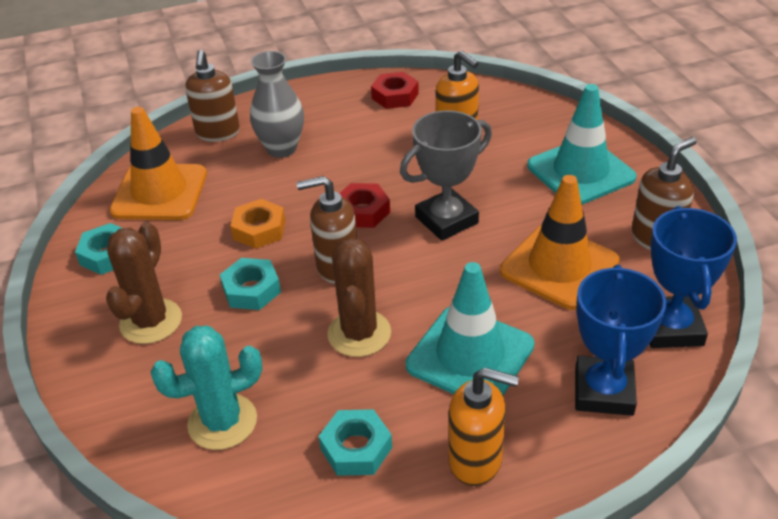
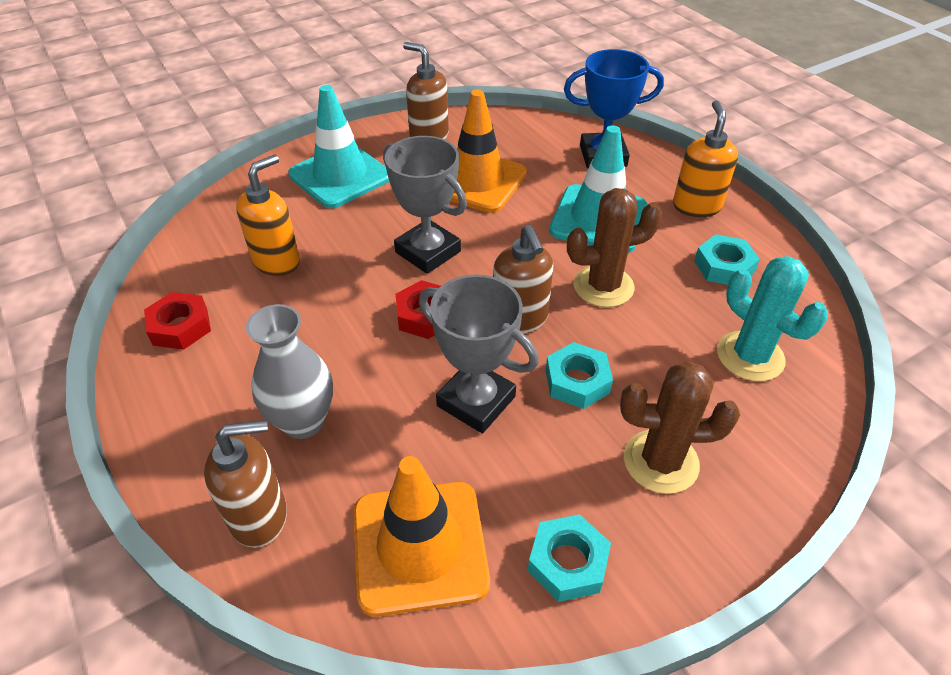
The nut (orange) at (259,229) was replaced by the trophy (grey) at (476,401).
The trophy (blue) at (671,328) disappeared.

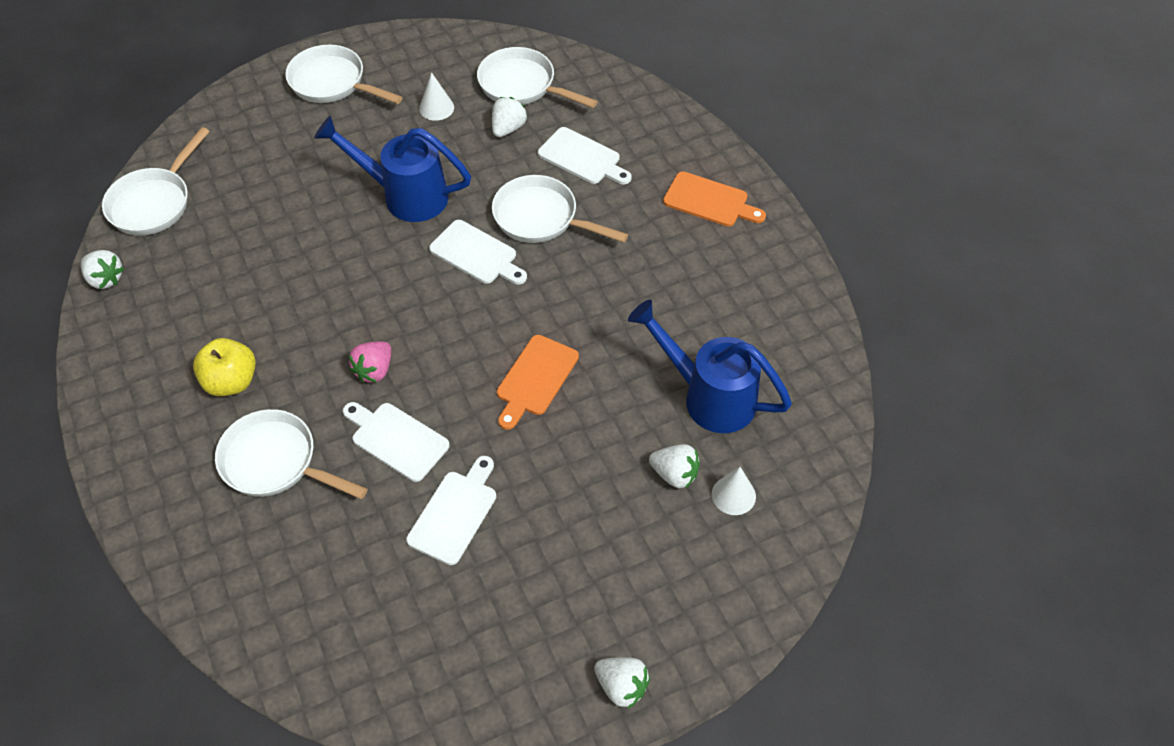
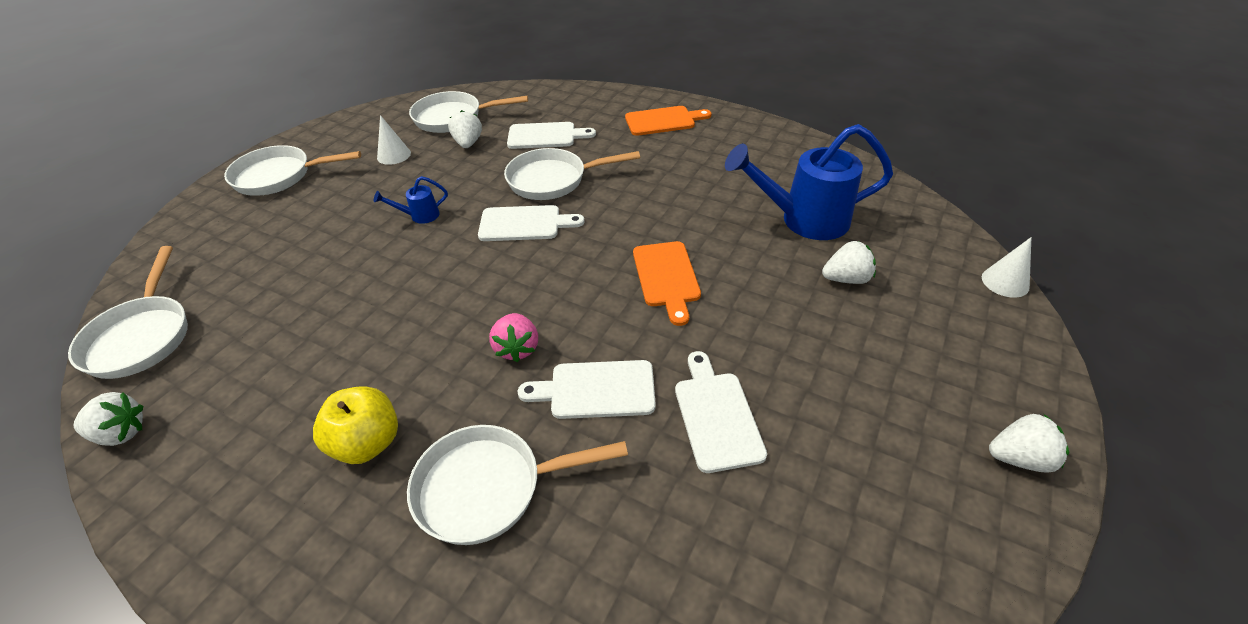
The watering can (blue) at (404,195) changed to 0.44 times the size.
The cone (white) moved from (733,495) to (1005,282).

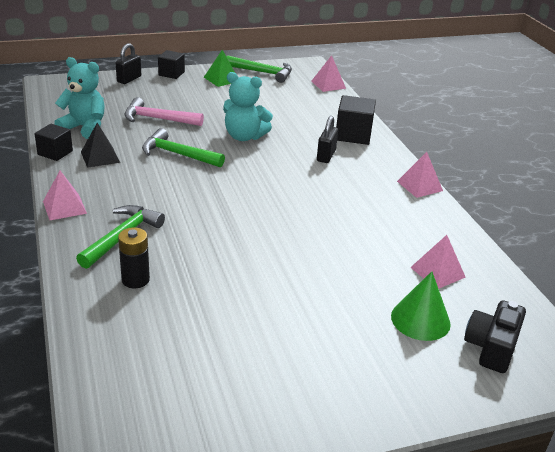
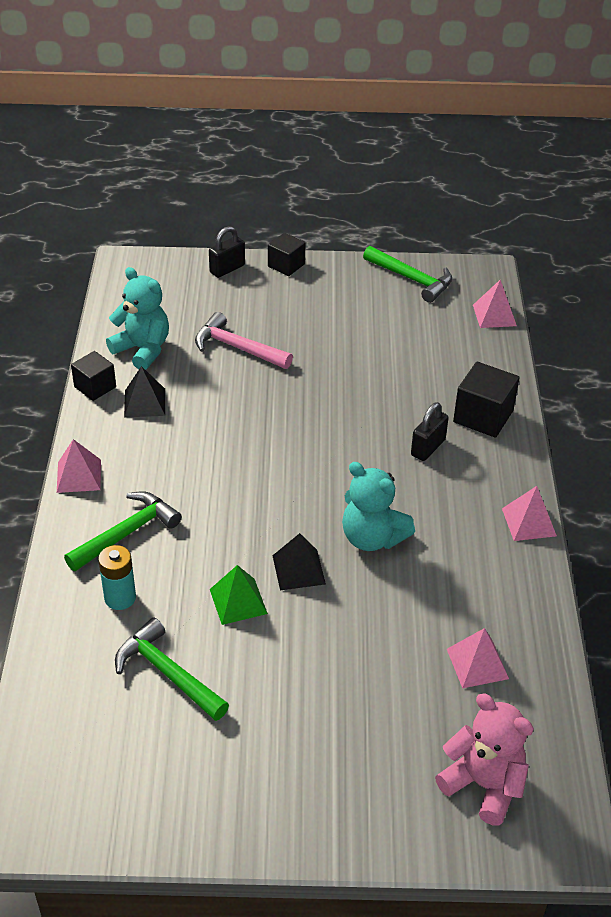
The battery (black) at (135,280) became the battery (turquoise) at (120,598).
The hammer (green) moved from (177,154) to (167,673).
The pyramid (green) moved from (221,79) to (238,601).
The pyramid (black) at (298,569) appeared.
The teddy bear (turquoise) moved from (244,136) to (372,538).
The camera (black) at (491,347) was replaced by the teddy bear (pink) at (483,785).
The cone (green) at (420,320) disappeared.

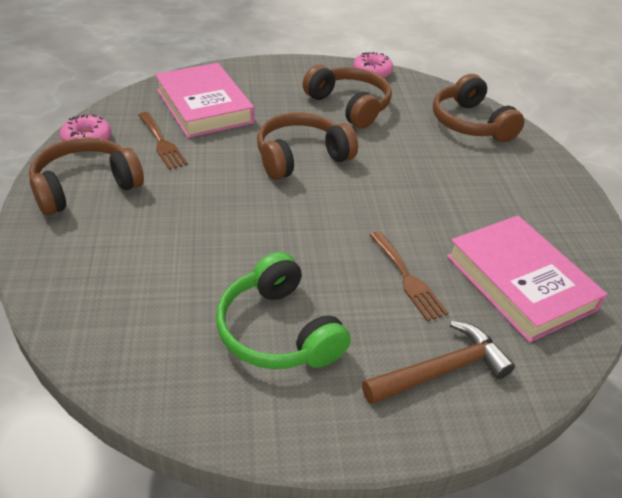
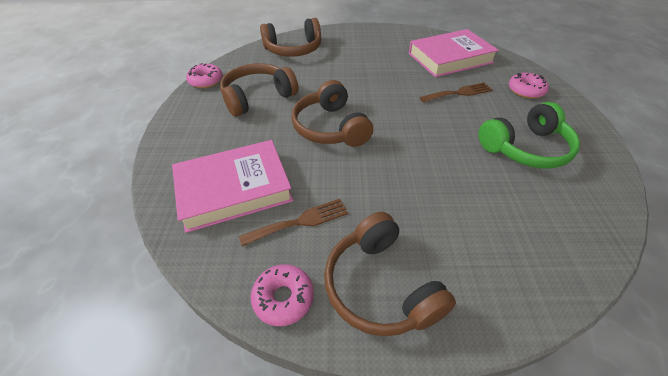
The hammer (brown) at (441,370) was replaced by the donut (pink) at (525,90).

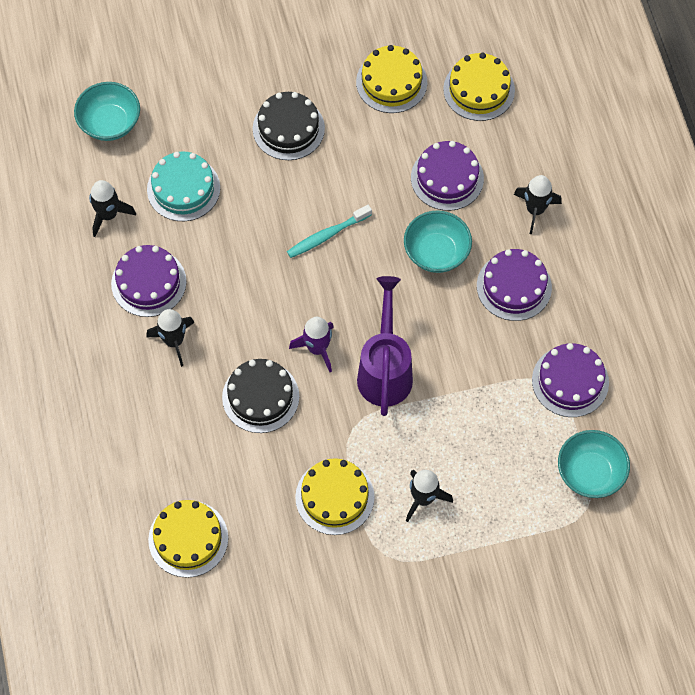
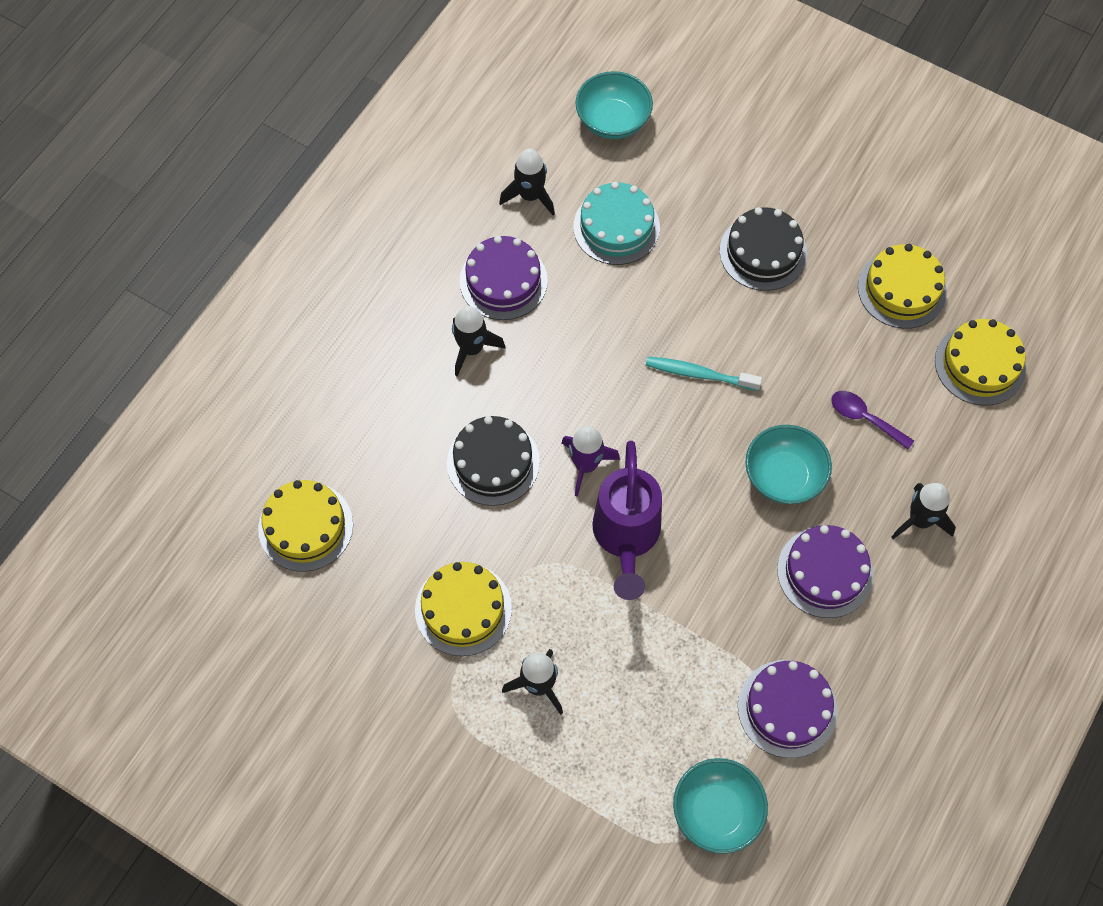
The watering can (purple) at (385,369) turned 135 degrees clockwise.
The cake (purple) at (447,178) was replaced by the spoon (purple) at (864,418).

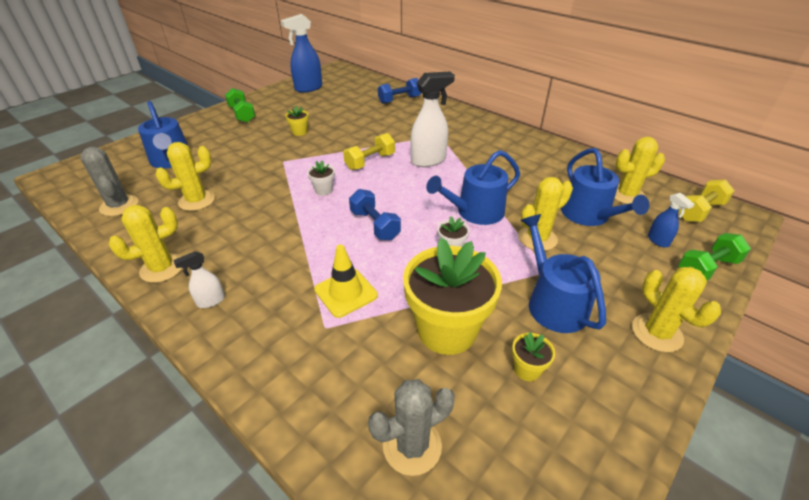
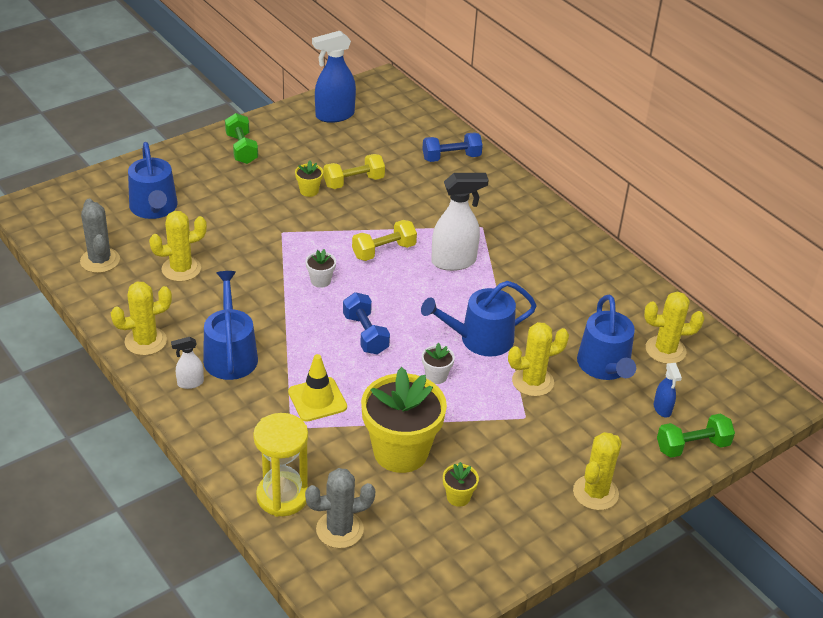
The watering can (blue) moved from (553,303) to (230,354).
The hourglass (yellow) at (282,496) appeared.
The dumbbell (yellow) moved from (699,211) to (354,182).
The cactus (yellow) at (657,333) turned 45 degrees clockwise.

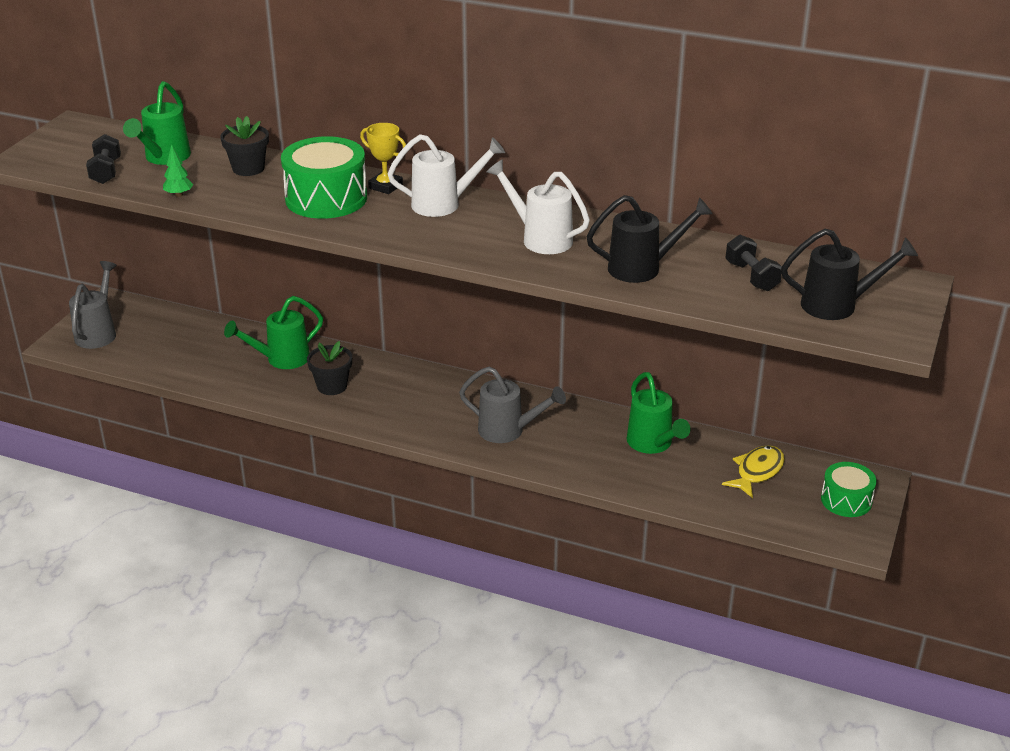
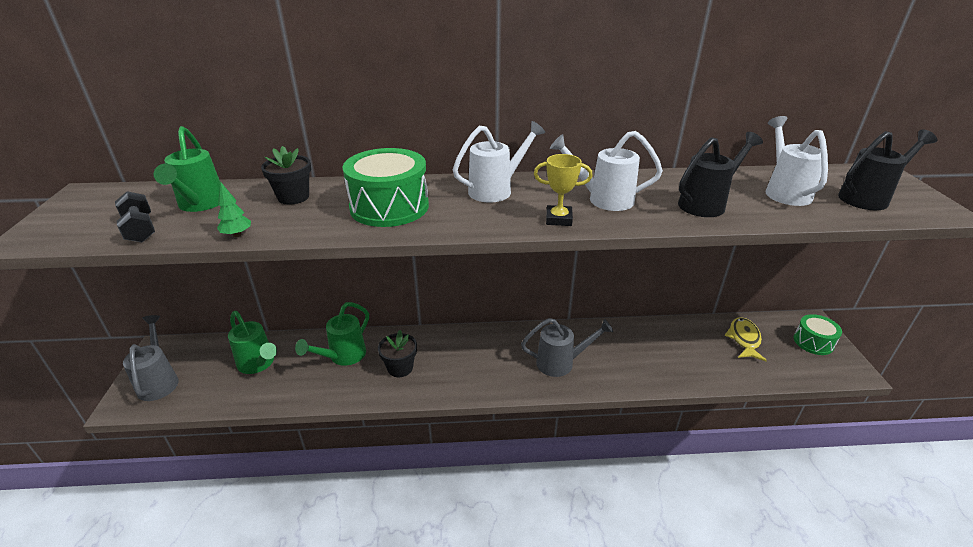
The watering can (green) moved from (652,444) to (258,364).
The trophy (yellow) moved from (385,186) to (558,219).
The dumbbell (black) at (751,276) was replaced by the watering can (white) at (784,191).

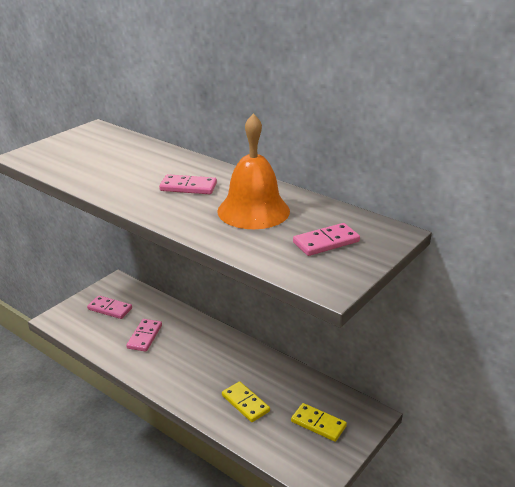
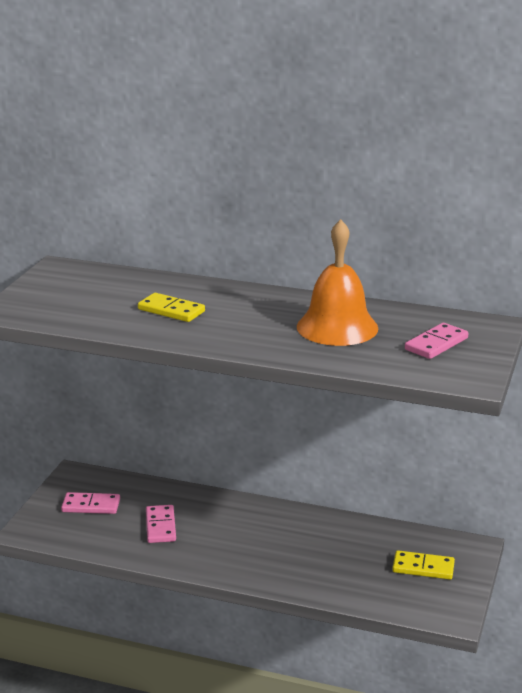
The domino (yellow) moved from (245,403) to (171,310).
The domino (pink) at (188,187) disappeared.

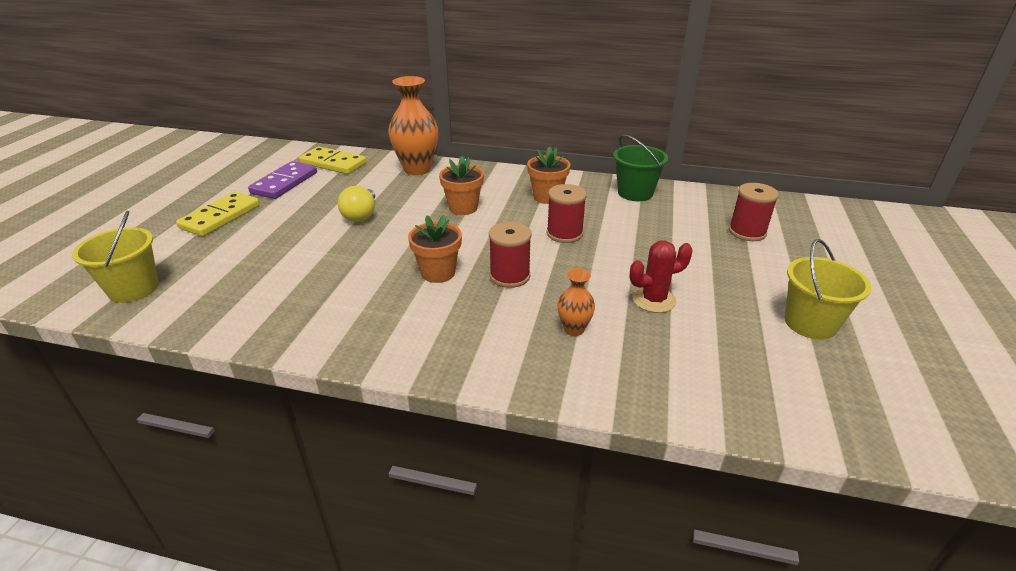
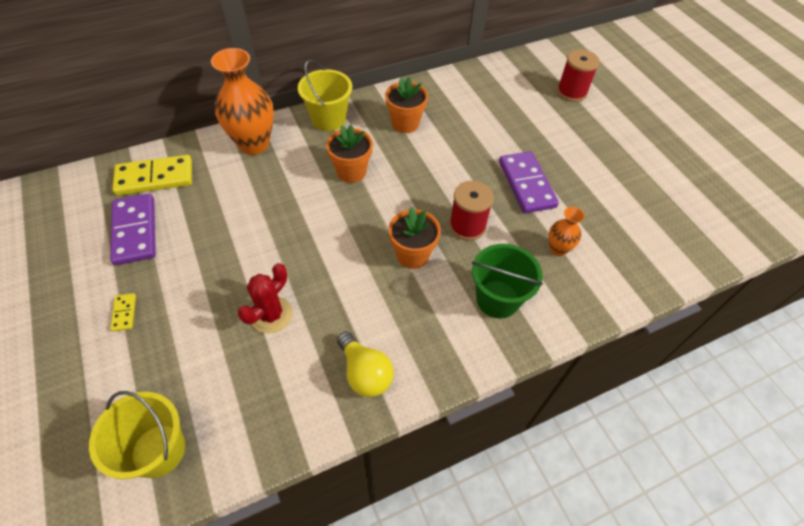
The domino (yellow) at (220,217) changed to 0.45 times the size.
The cactus (red) moved from (653,300) to (271,315).
The bucket (yellow) moved from (810,323) to (328,119).
The light bulb (yellow) moved from (361,215) to (365,373).
The bucket (green) moved from (635,193) to (497,299).
The domino (purple) at (526,184) appeared.
The spool (red) at (564,234) disappeared.

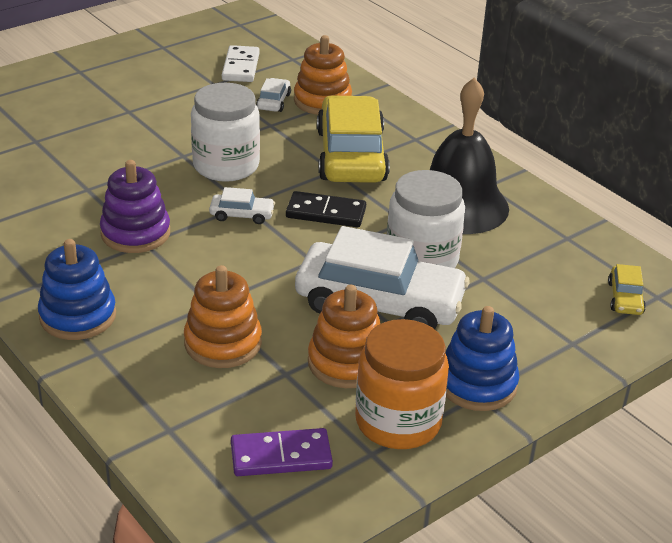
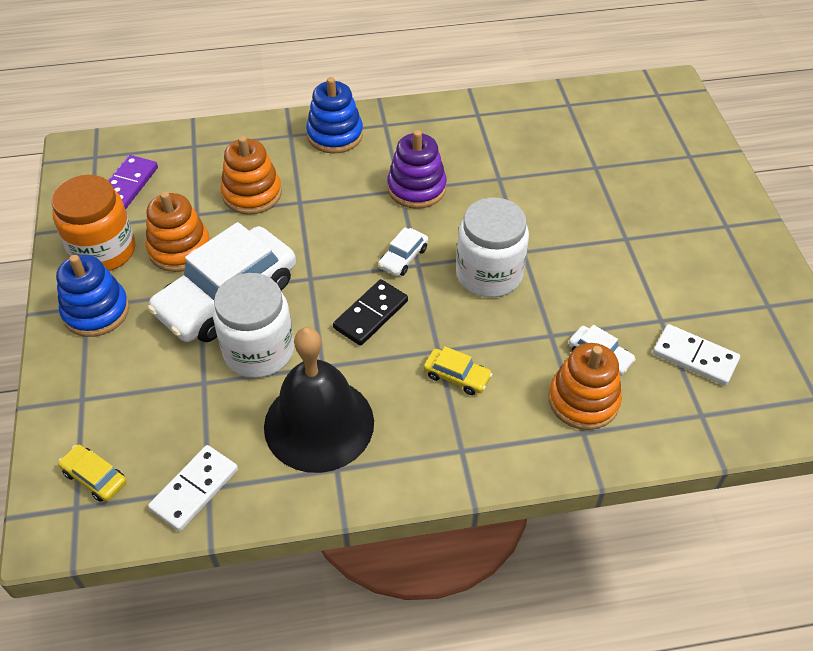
The domino (white) at (194,489) appeared.
The car (yellow) at (351,155) changed to 0.42 times the size.

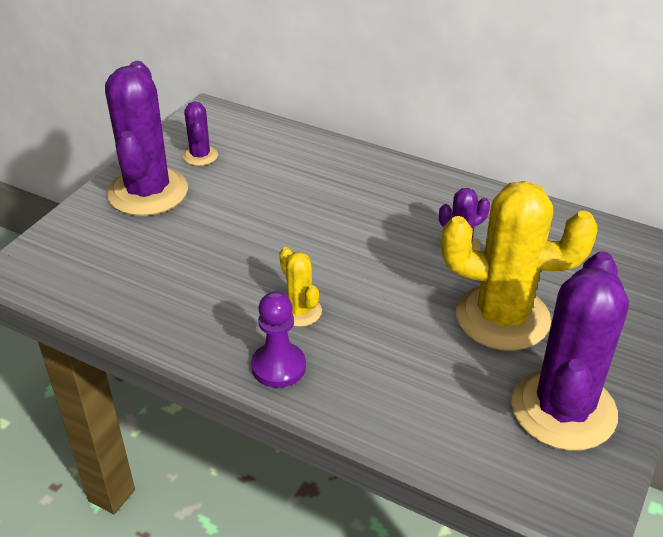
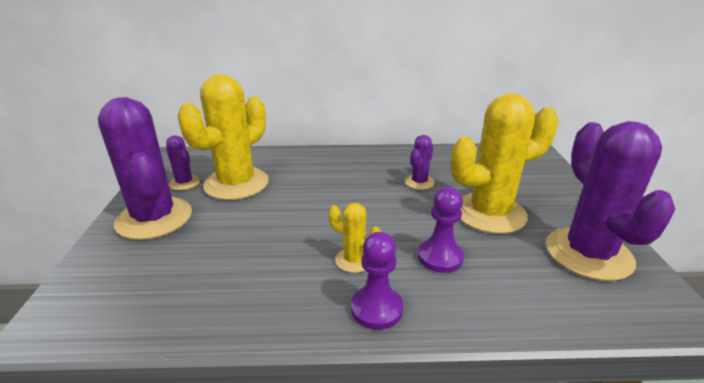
The cactus (yellow) at (236,184) appeared.
The pawn (purple) at (440,257) appeared.

